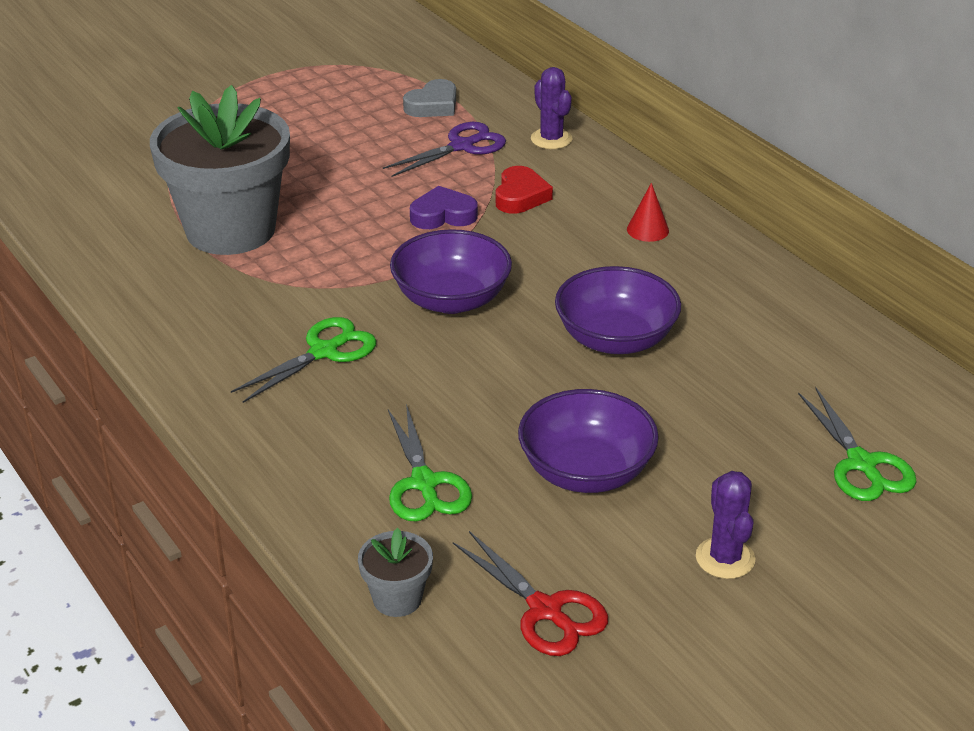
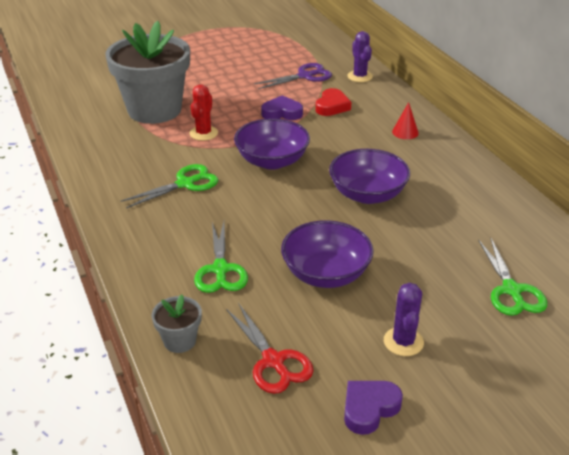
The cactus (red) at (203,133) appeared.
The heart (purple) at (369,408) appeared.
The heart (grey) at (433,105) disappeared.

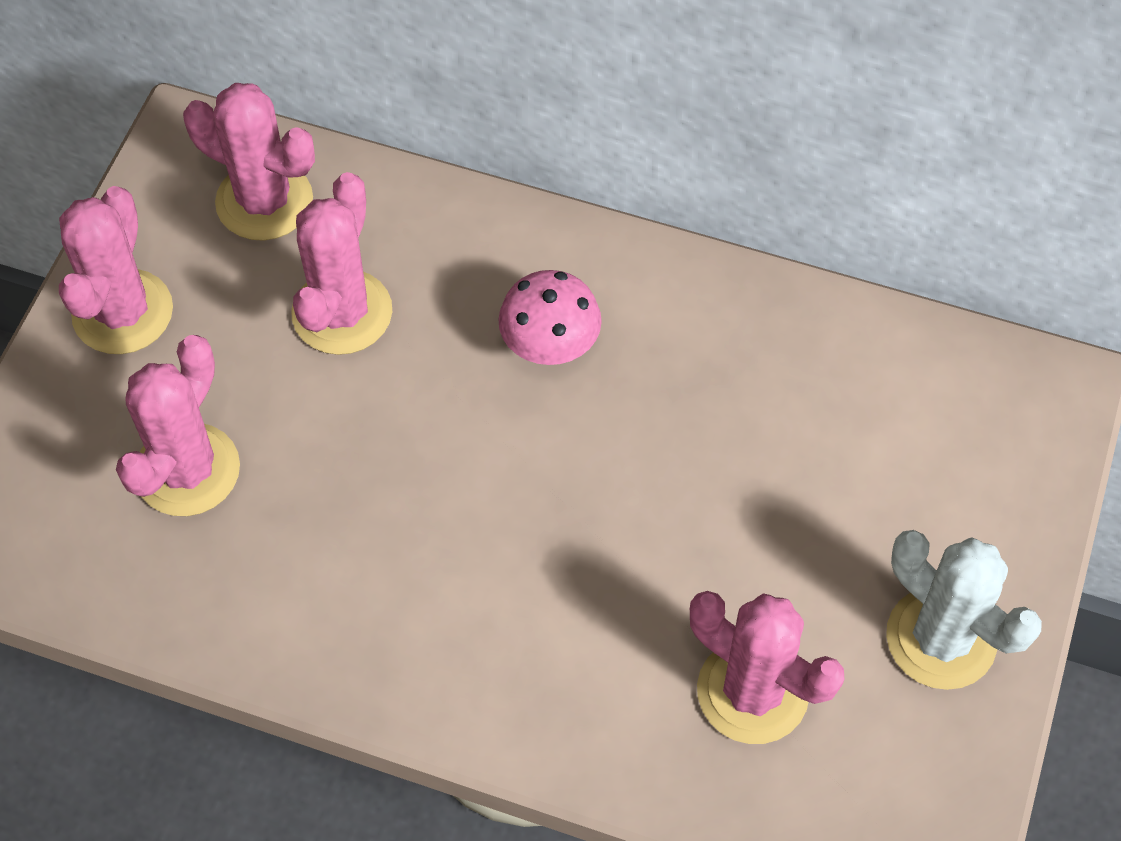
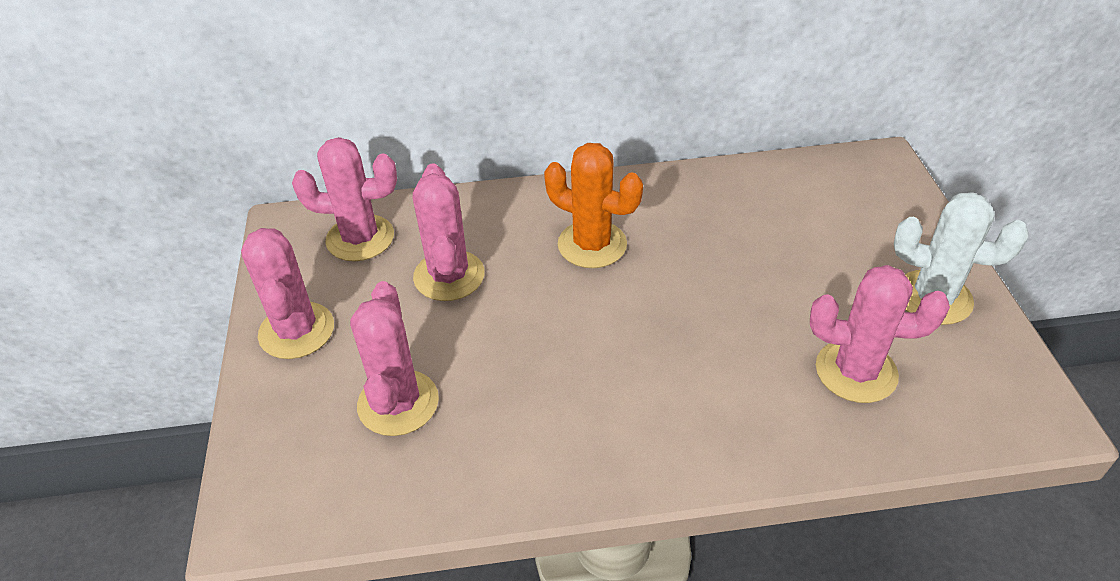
The mushroom (pink) at (550,346) was replaced by the cactus (orange) at (592,244).

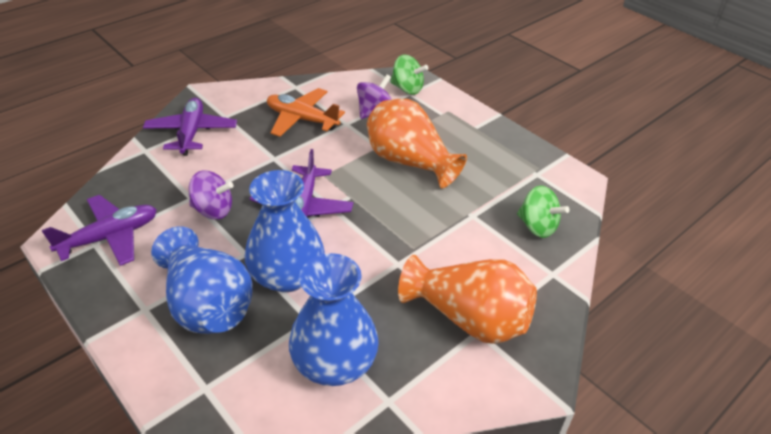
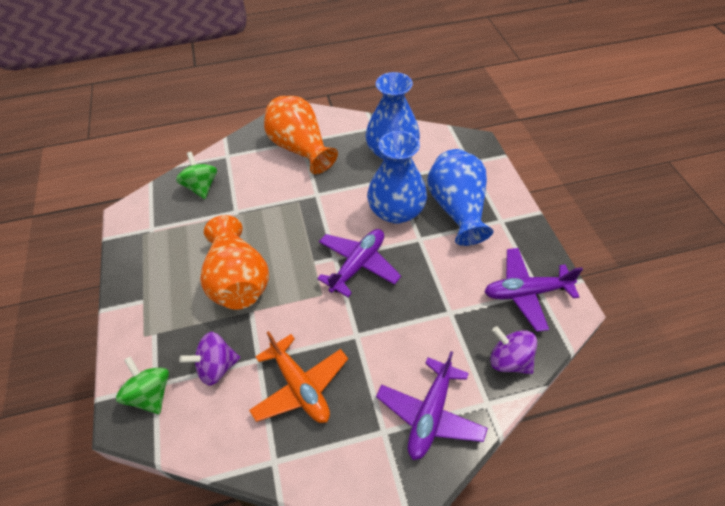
The spinning top (purple) moved from (213,210) to (509,360).

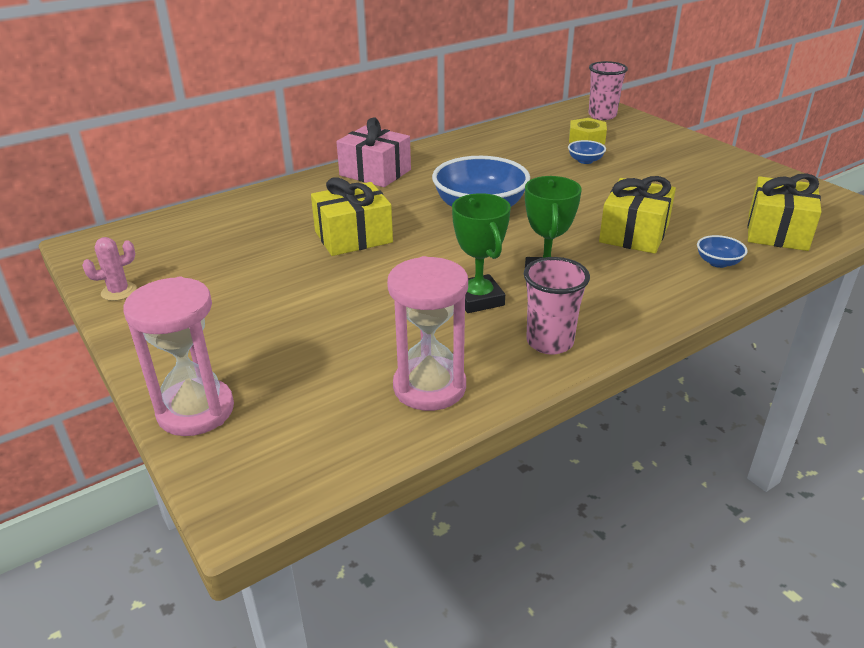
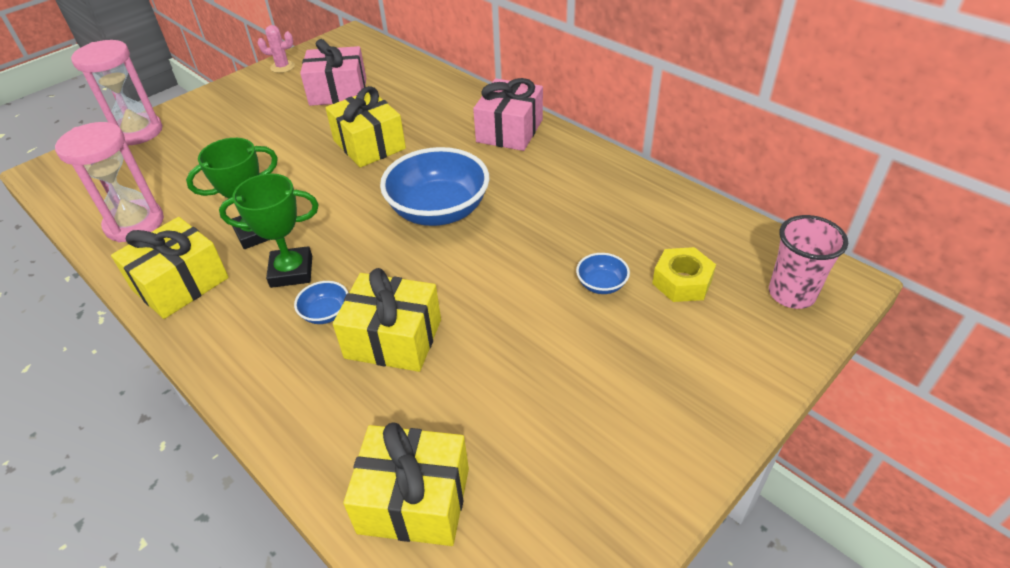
The cup (pink) at (549,342) was replaced by the gift (yellow) at (180,283).
The cactus (pink) at (119,291) turned 45 degrees counterclockwise.
The bowl (blue) moved from (718,262) to (326,313).
The gift (pink) at (338,92) appeared.

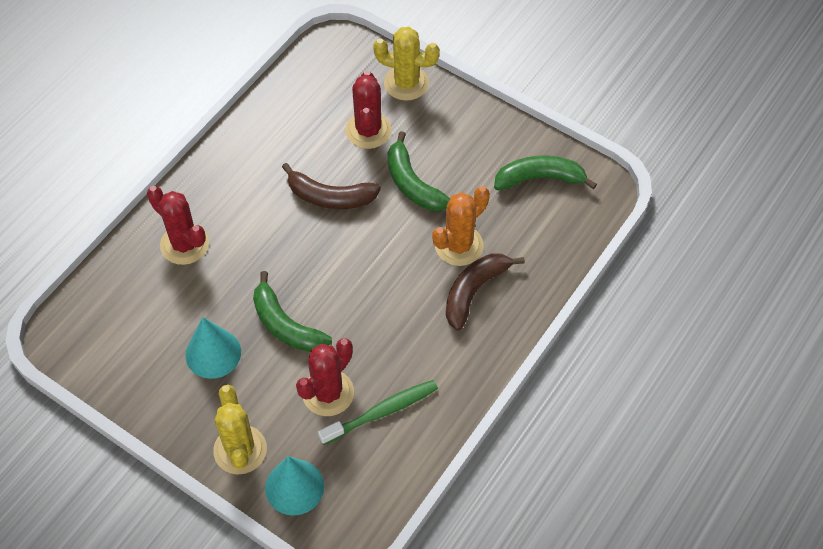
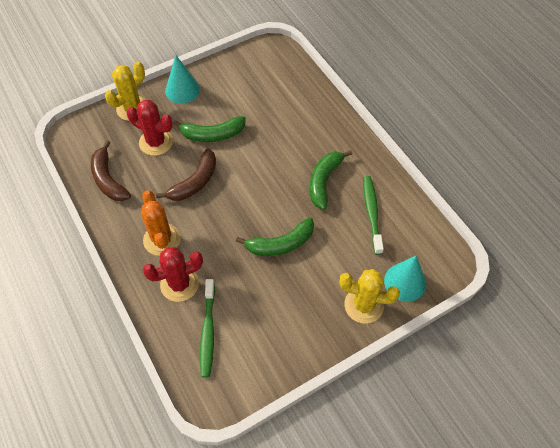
The banana (brown) moved from (474,291) to (108,179).
The cactus (orange) moved from (459,245) to (162,239).
The cone (turquoise) moved from (213,353) to (182,90).
The toothbrush (green) at (208,331) appeared.
The banana (green) moved from (540,178) to (324,181).
The cactus (red) at (328,393) disappeared.

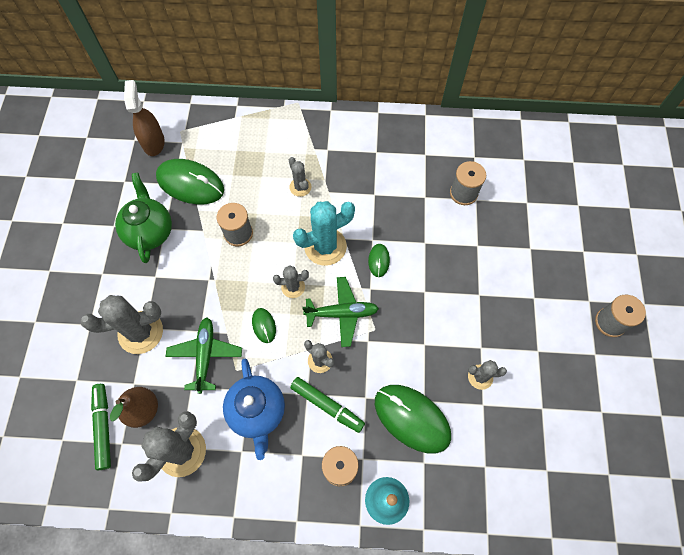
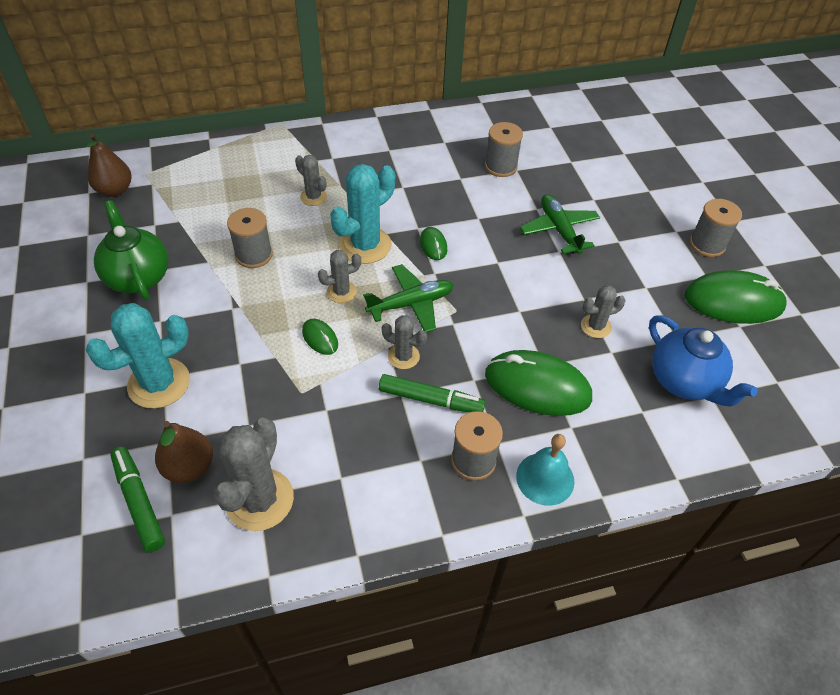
The spray bottle (brown) at (153,142) was replaced by the pear (brown) at (115,190).
The cactus (grey) at (140,332) became the cactus (turquoise) at (159,383).
The plane (green) moved from (205,355) to (559,230).
The teapot (blue) moved from (257,412) to (684,381).
The mouse (green) moved from (190,184) to (733,301).

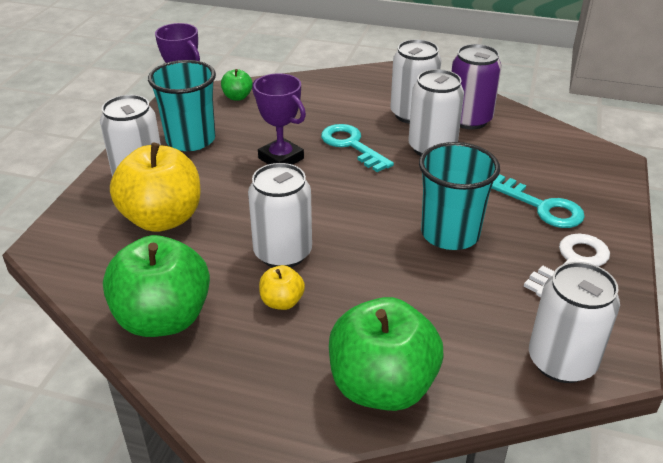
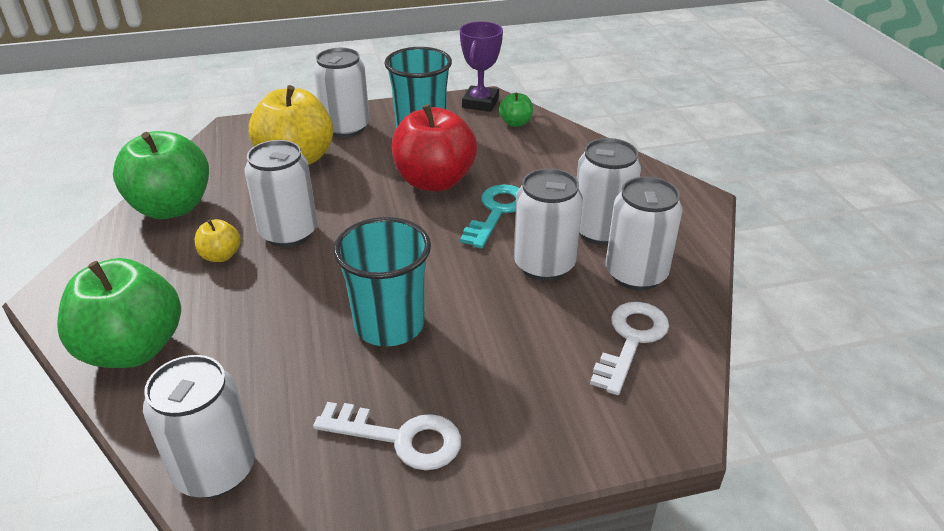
The trophy (purple) at (281,158) was replaced by the apple (red) at (434,181).
The key (white) at (631,340) appeared.
The can (purple) at (469,120) became the can (white) at (636,274).
The key (turquoise) at (542,207) disappeared.

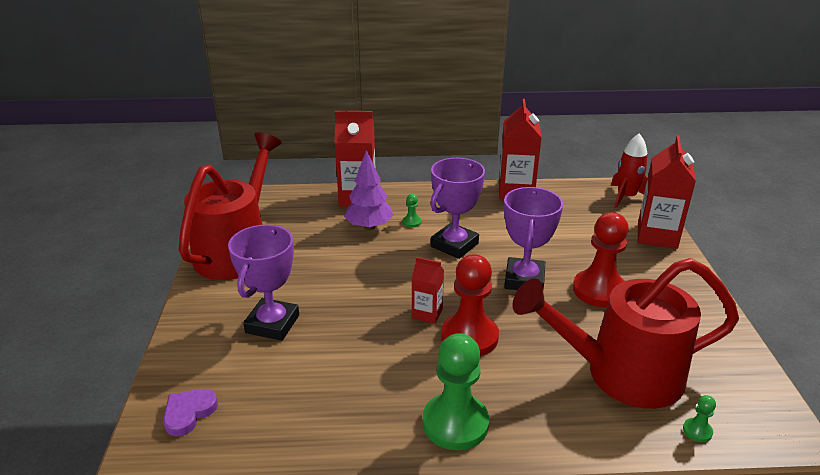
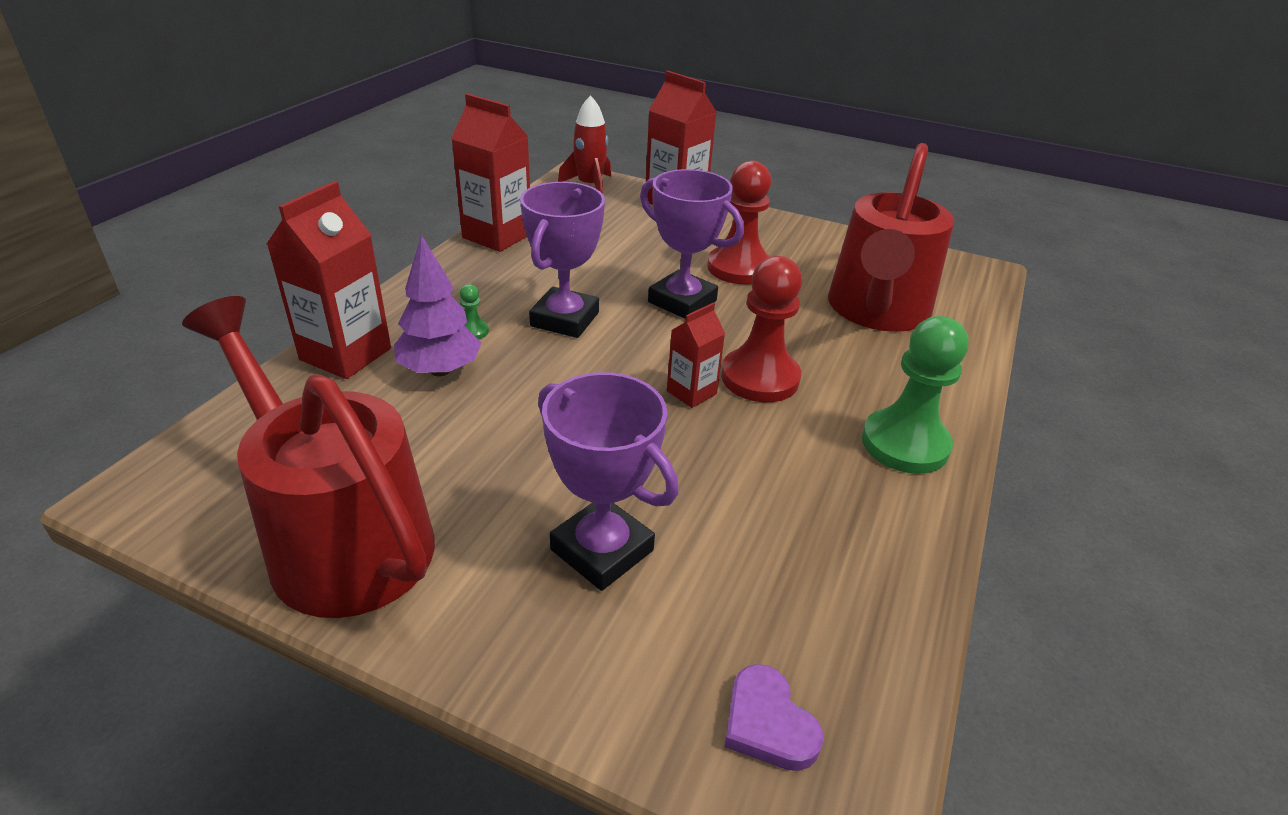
The trophy (purple) at (454,245) turned 45 degrees clockwise.
The pawn (green) at (697,431) disappeared.

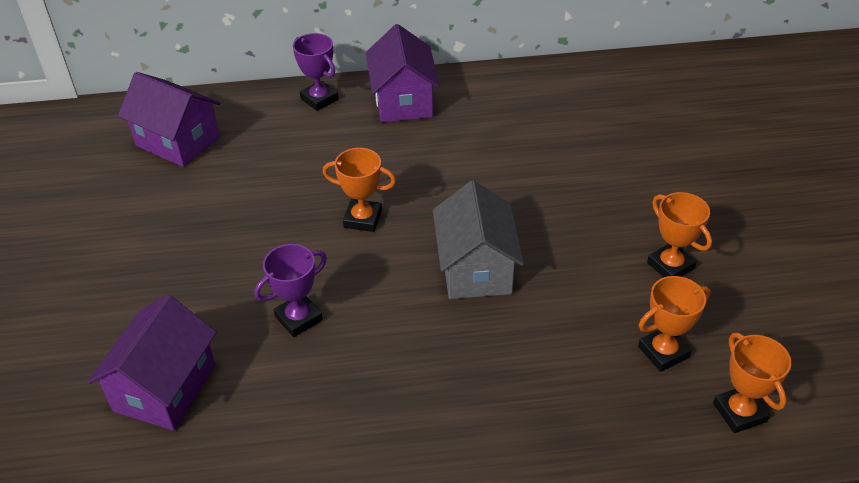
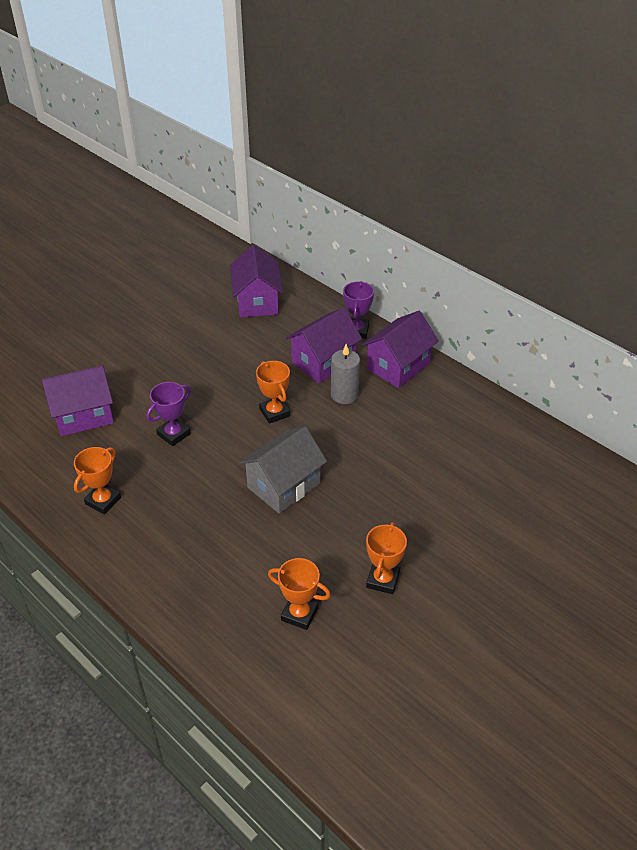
The trophy (orange) moved from (739,412) to (103,501).
The trophy (purple) at (298,318) turned 60 degrees counterclockwise.
The house (purple) at (323,362) appeared.
The candle (grey) at (344,395) appeared.

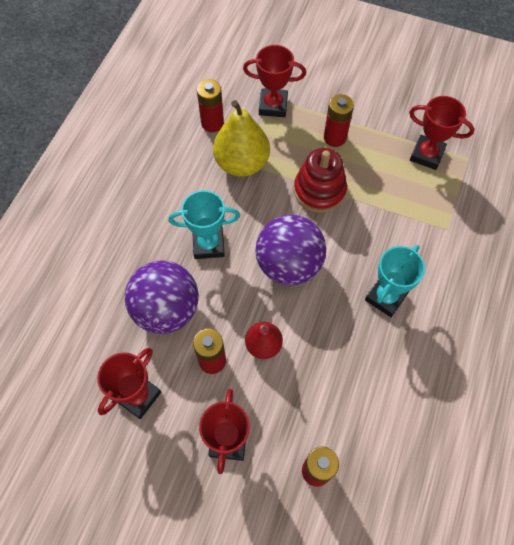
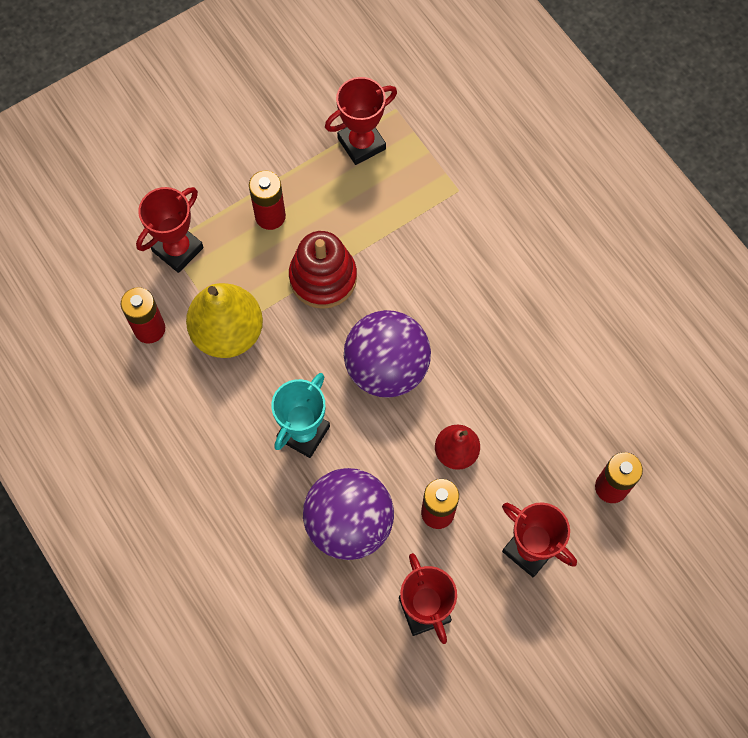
The trophy (turquoise) at (385,297) disappeared.

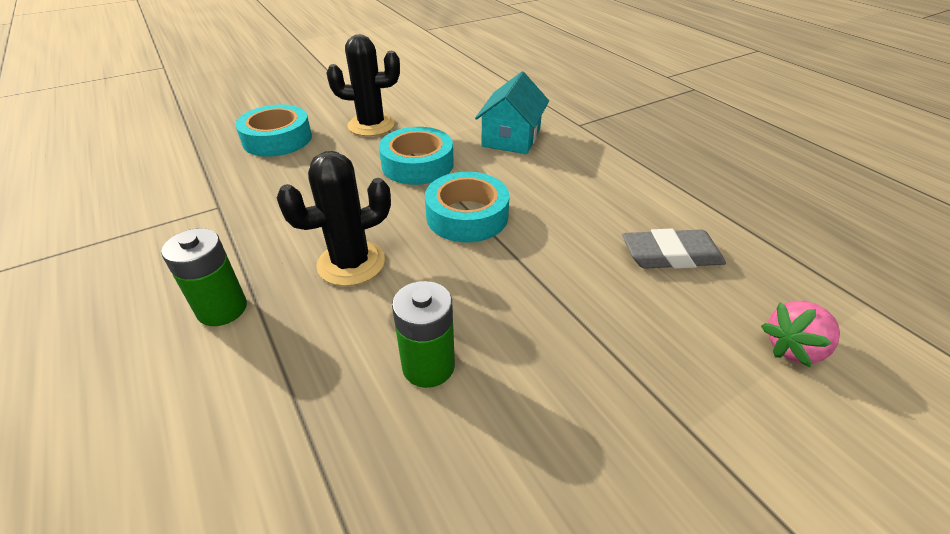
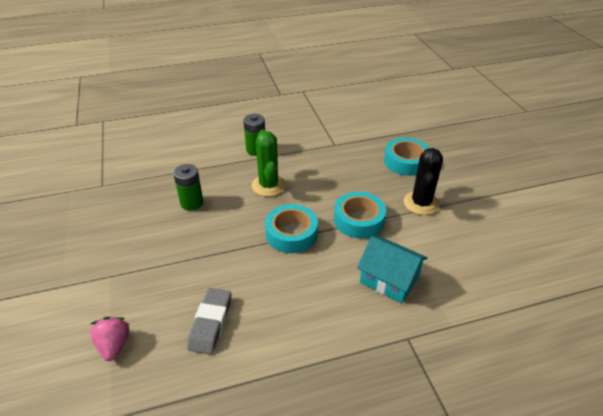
The cactus (black) at (351,263) became the cactus (green) at (268,185).

